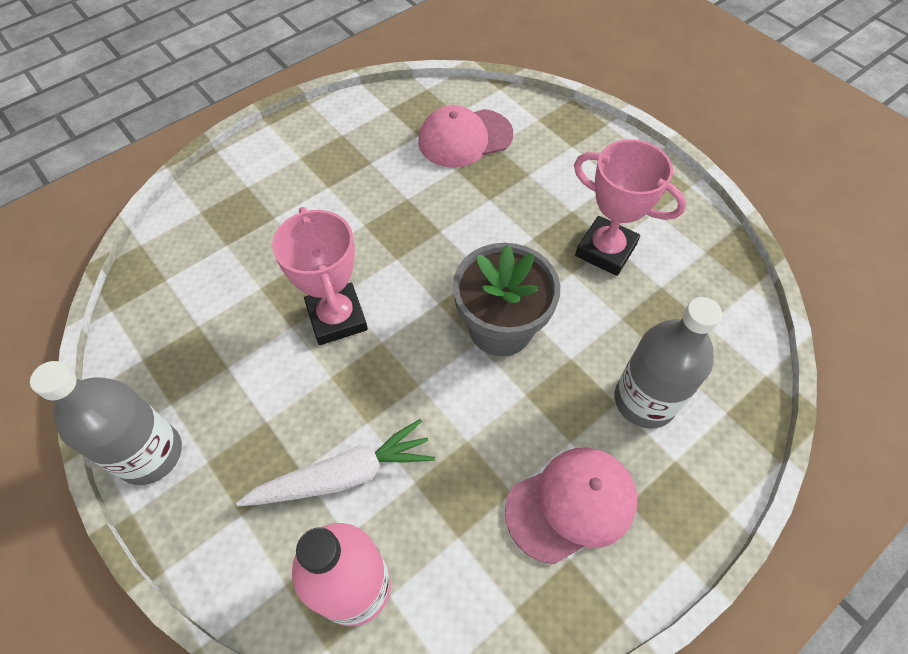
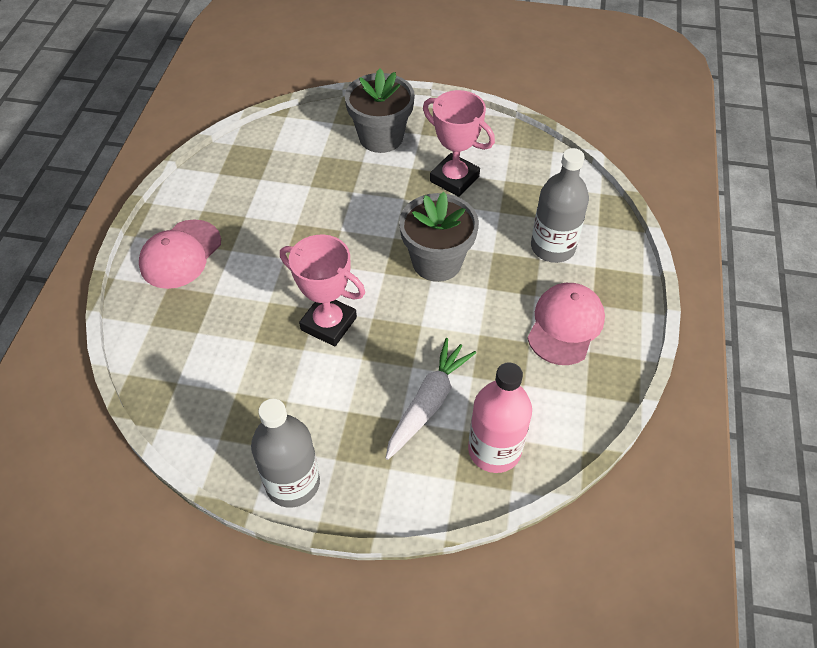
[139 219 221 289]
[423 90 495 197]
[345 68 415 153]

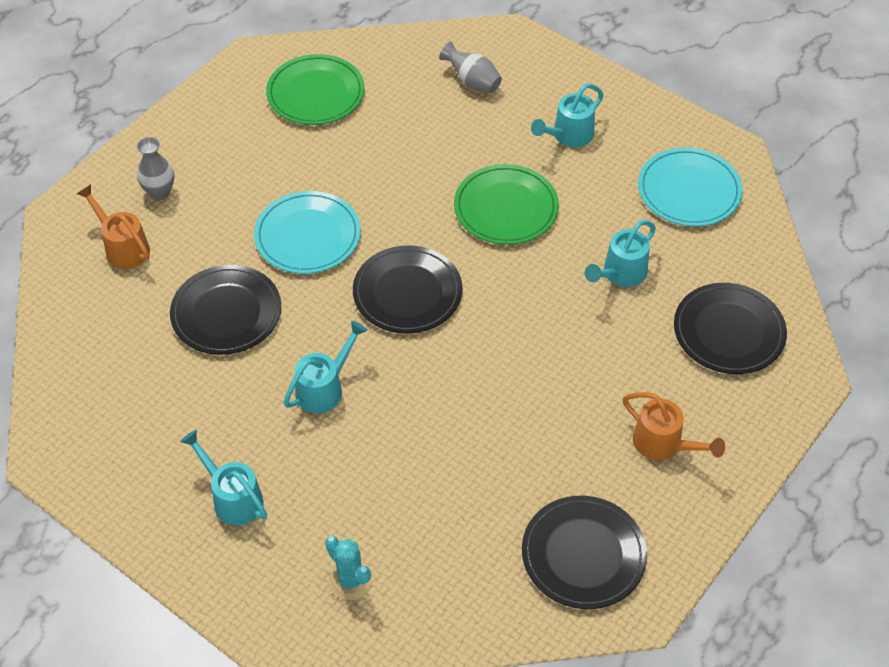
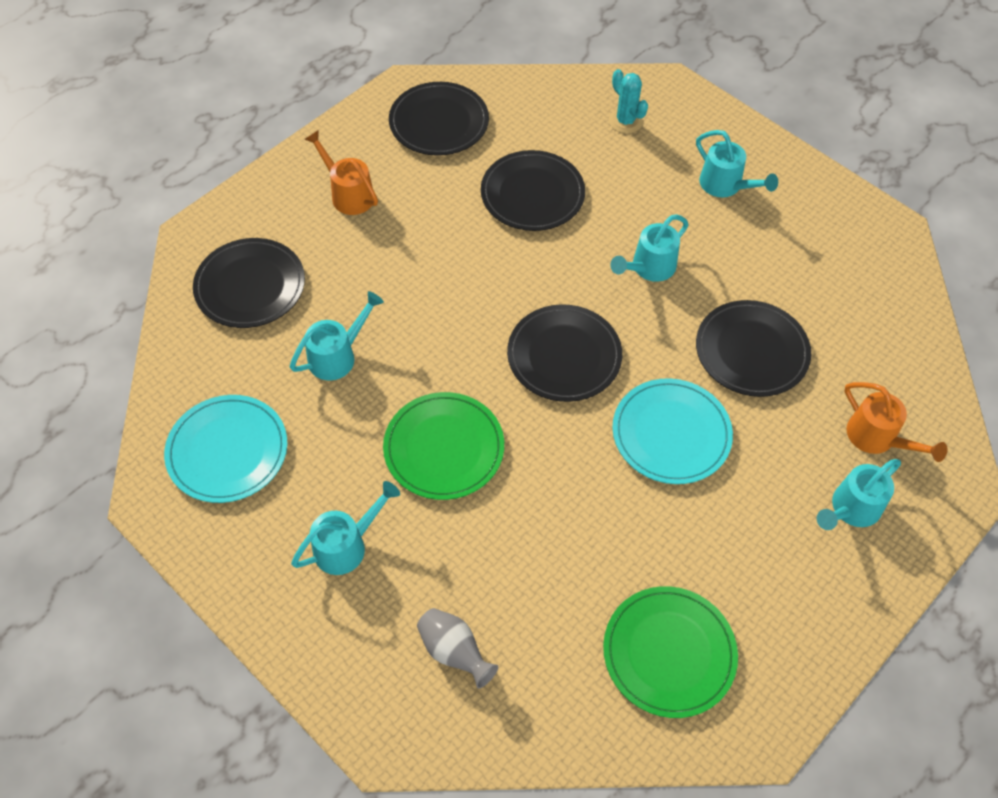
[817 459 901 530]
[481 150 585 231]

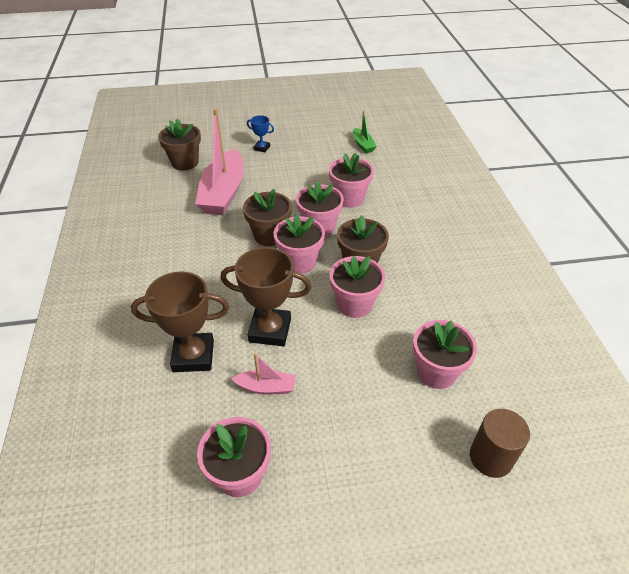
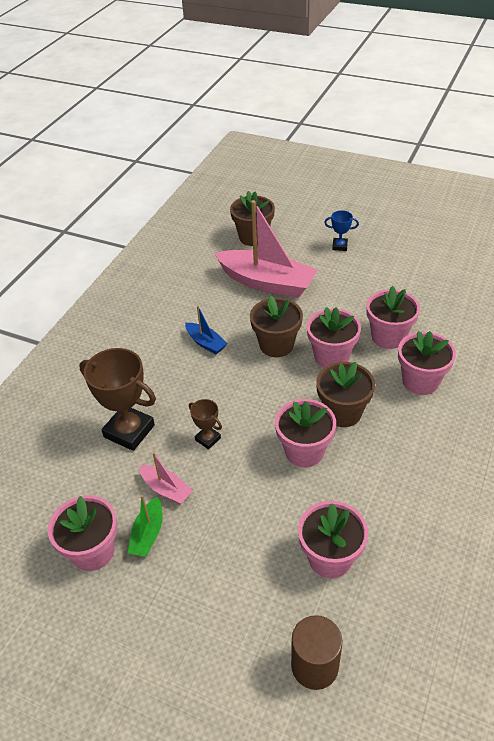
[214 200 318 298]
[189 399 222 449]
[324 210 359 251]
[398 331 456 395]
[128 495 163 557]
[185 305 228 354]

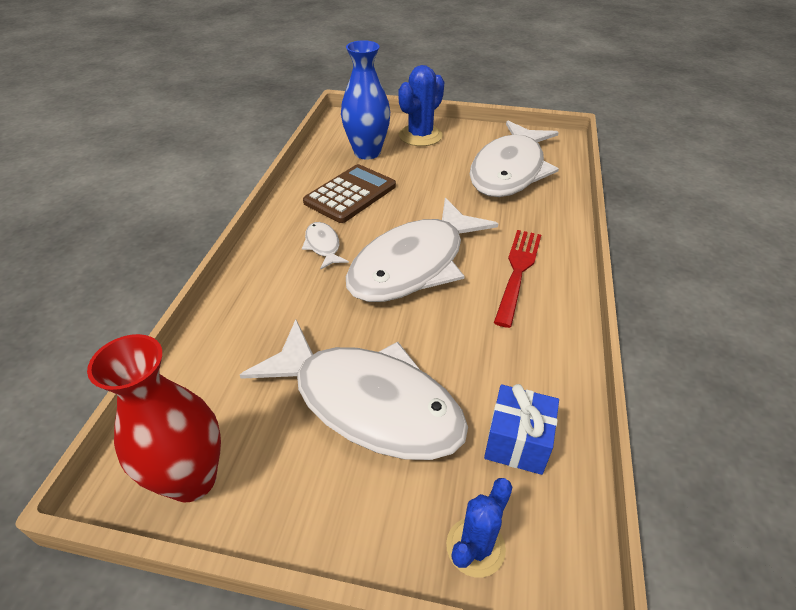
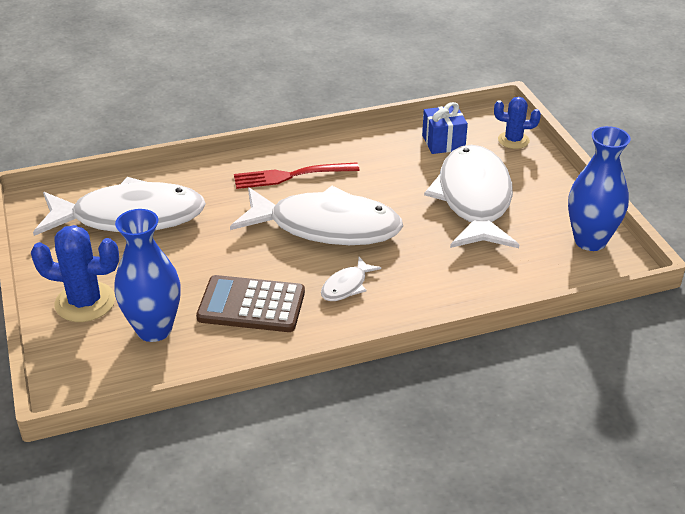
[568 126 631 251]

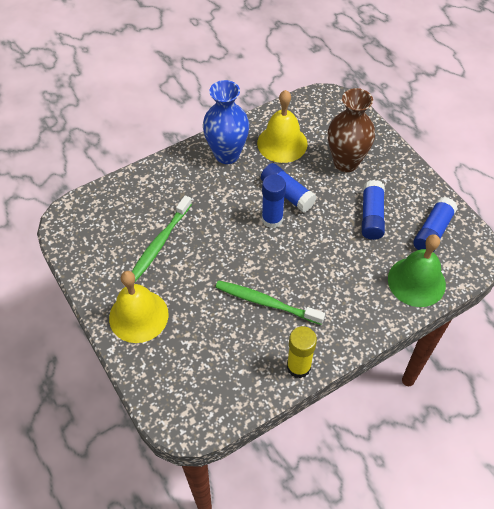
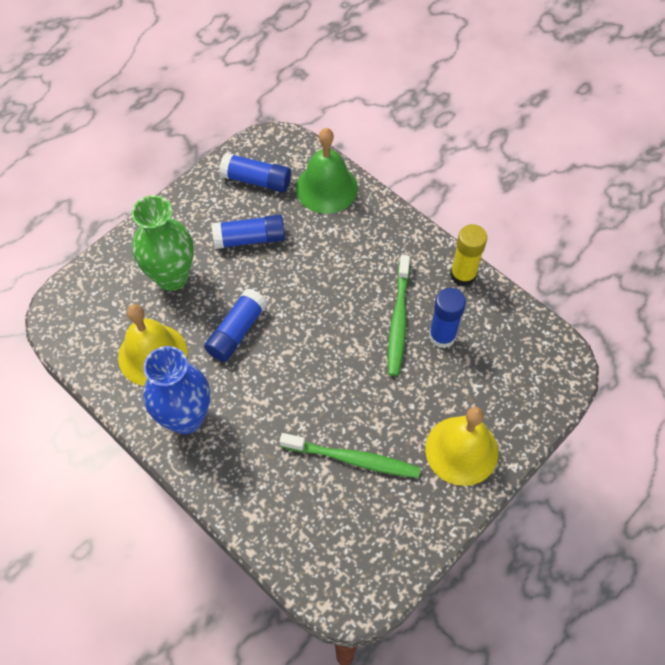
[429 288 466 348]
[132 195 194 291]

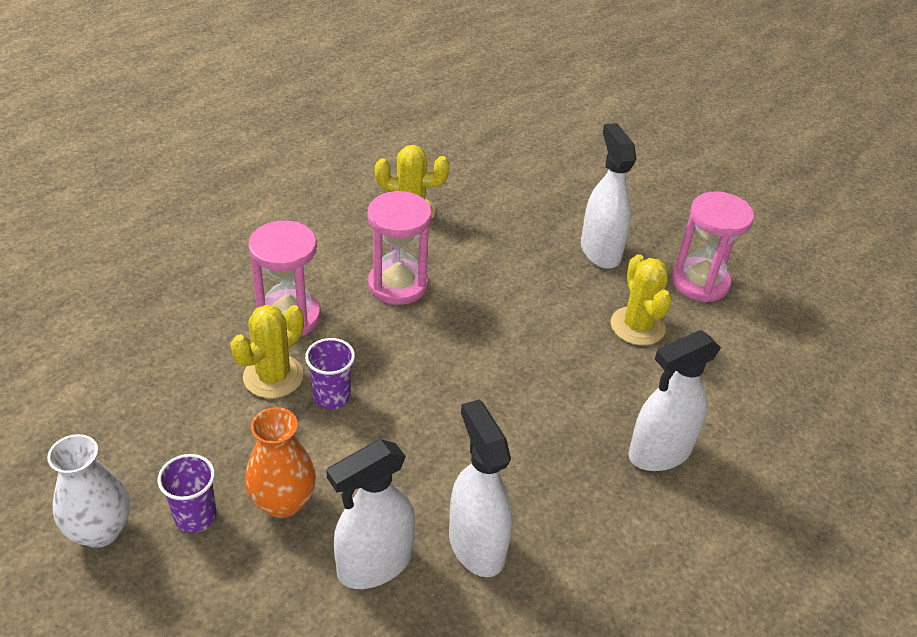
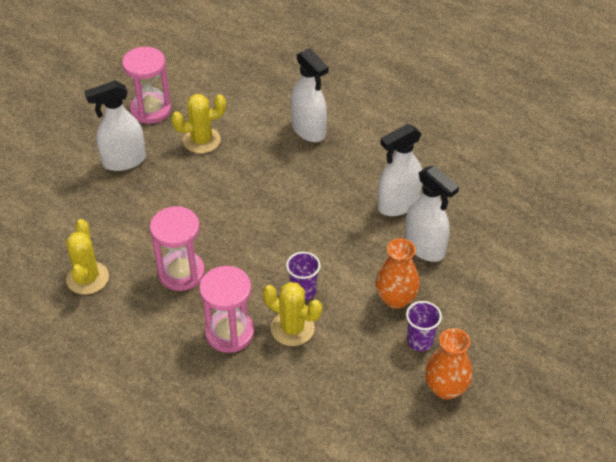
[425 328 473 400]

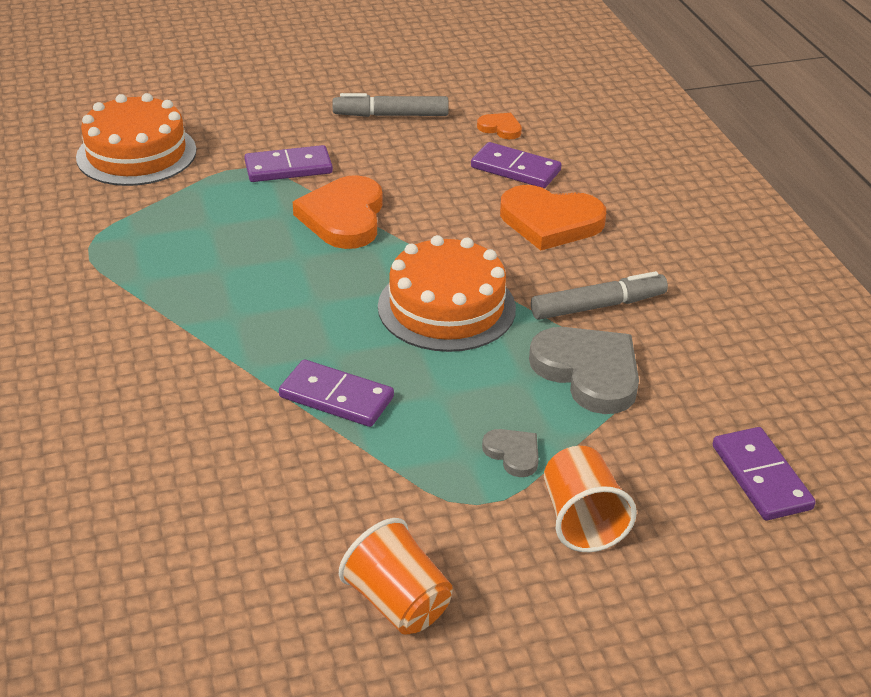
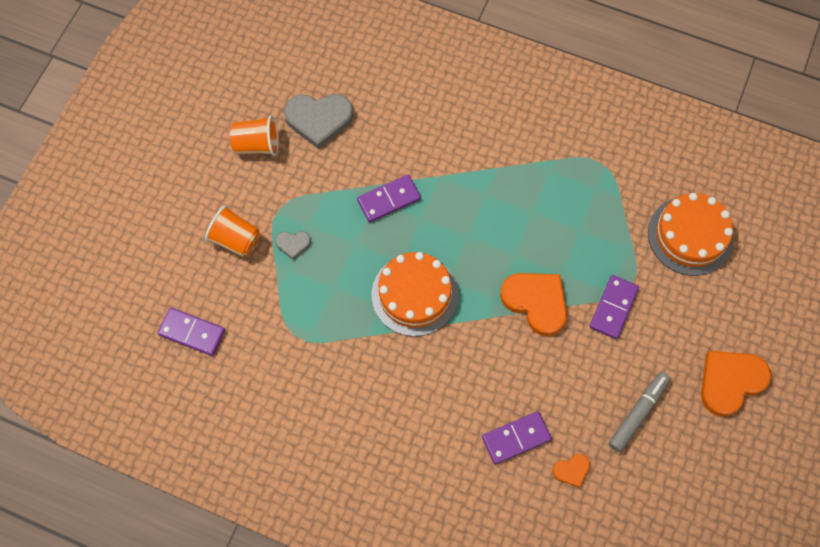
[701 351 771 416]
[284 94 354 149]
[531 271 668 320] (first image)

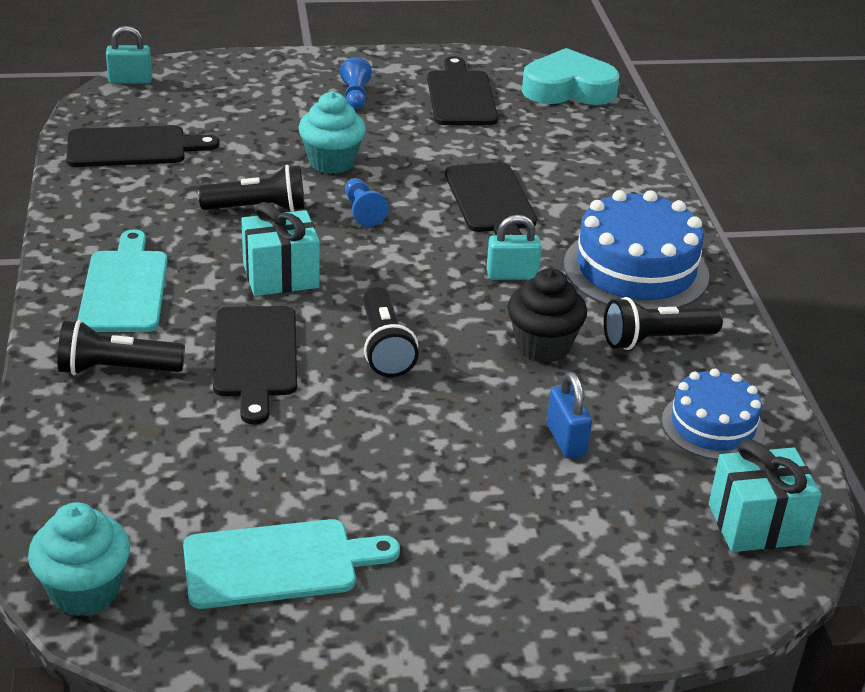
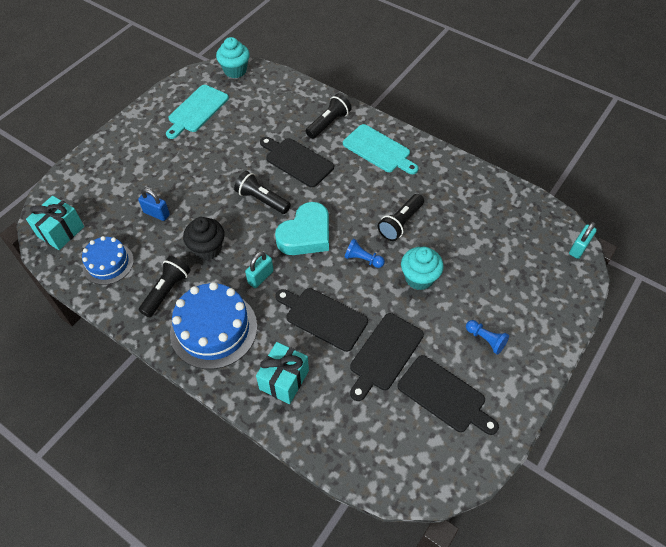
[350 313 424 401]
[256 342 309 404]
[275 202 329 255]

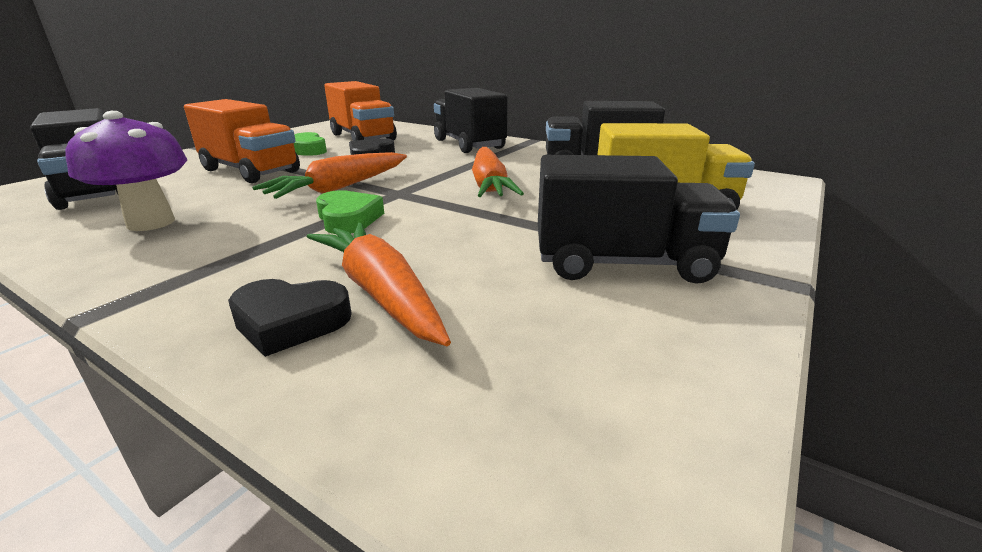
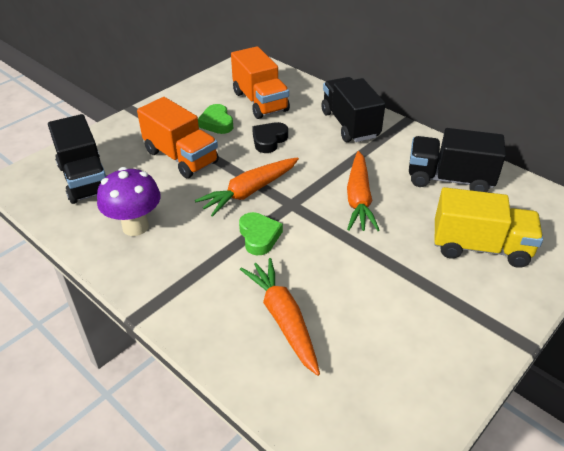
[228 279 352 357] (first image)
[538 155 740 284] (first image)

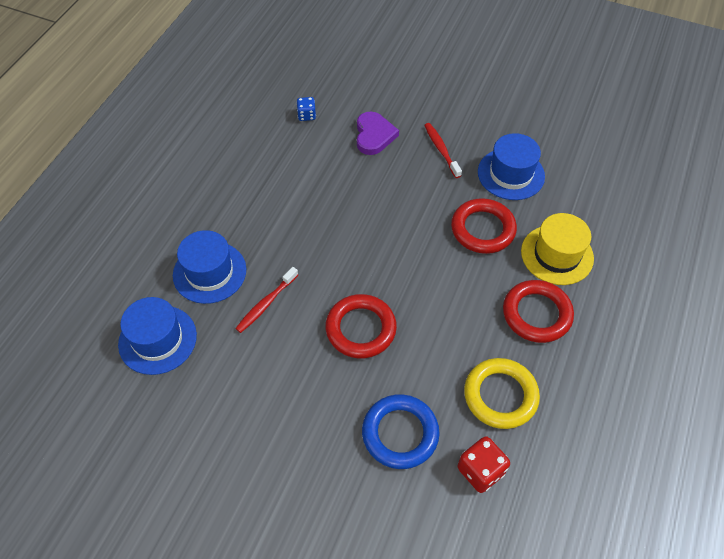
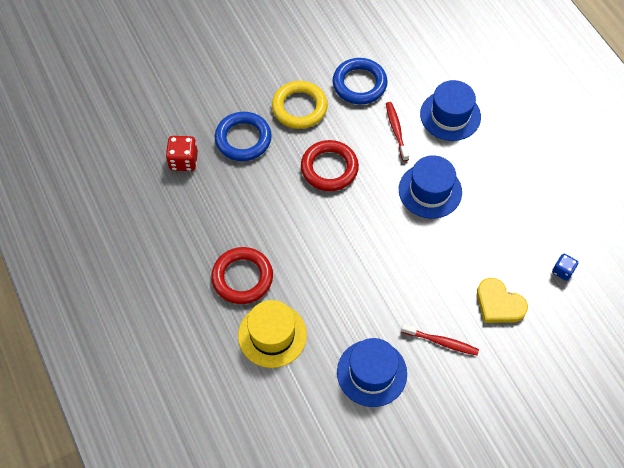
[399 155 462 219]
[477 278 528 323]
[451 198 517 254] (first image)
[272 81 328 129]
[332 58 388 105]

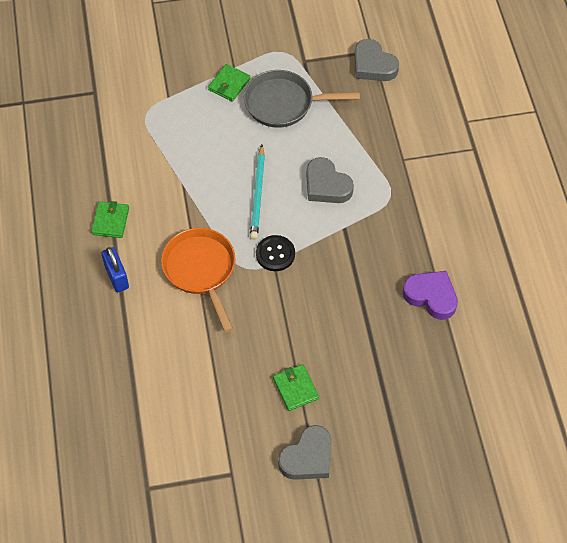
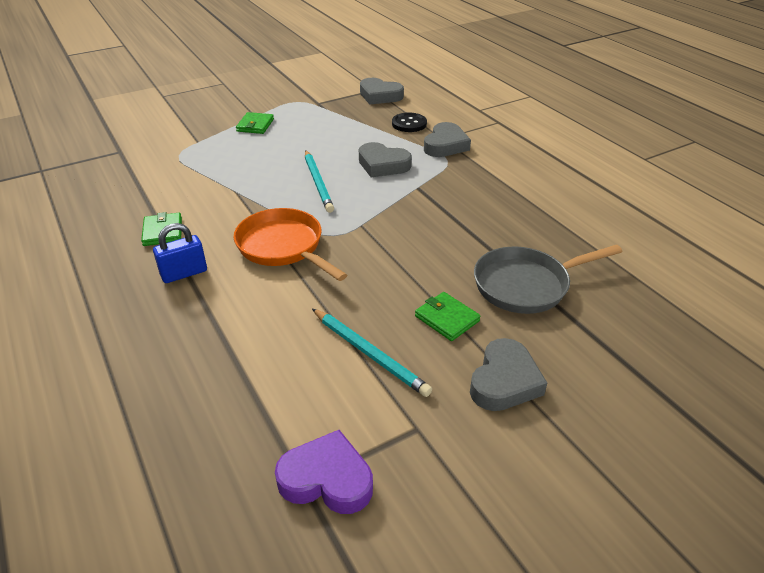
[153 223 207 283]
[474 245 622 314]
[392 113 427 132]
[275 430 373 514]
[312 309 432 397]
[424 122 471 157]

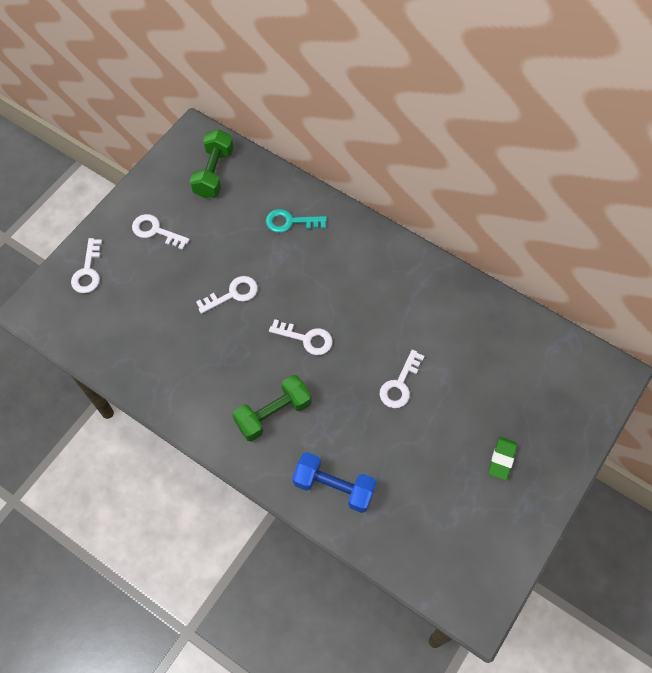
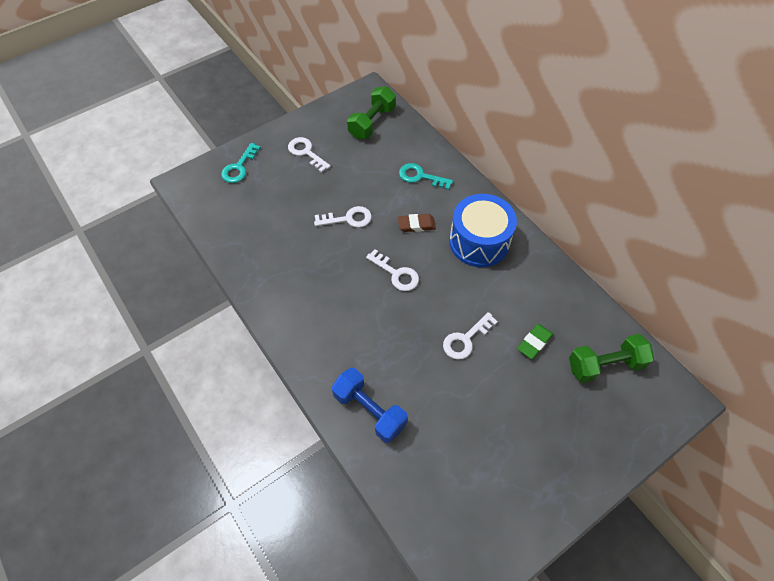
[221 143 261 183]
[569 334 654 383]
[517 324 553 359]
[398 214 436 232]
[449 194 517 267]

